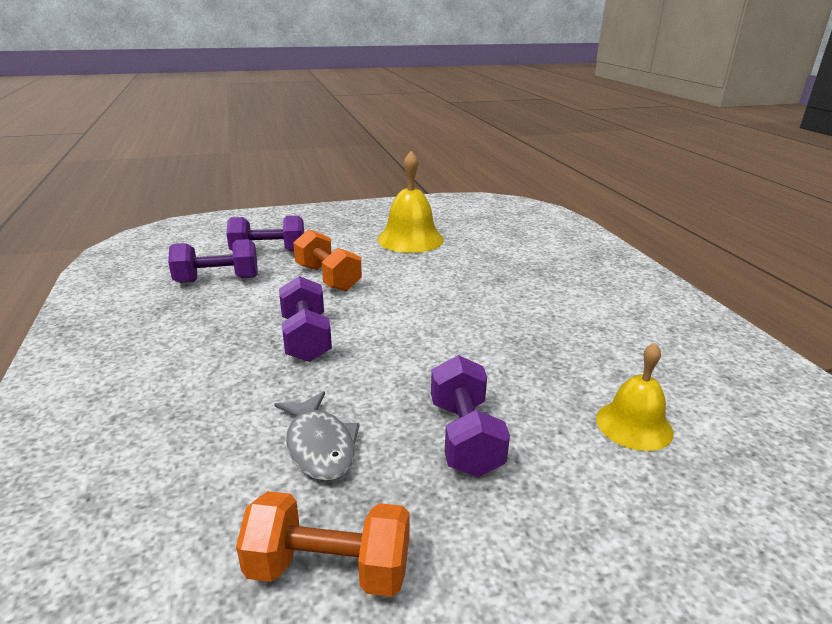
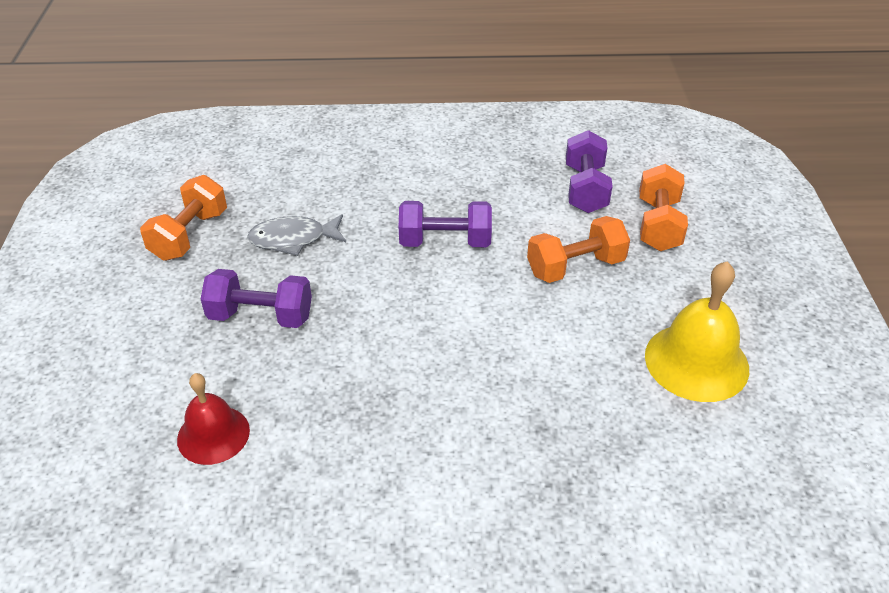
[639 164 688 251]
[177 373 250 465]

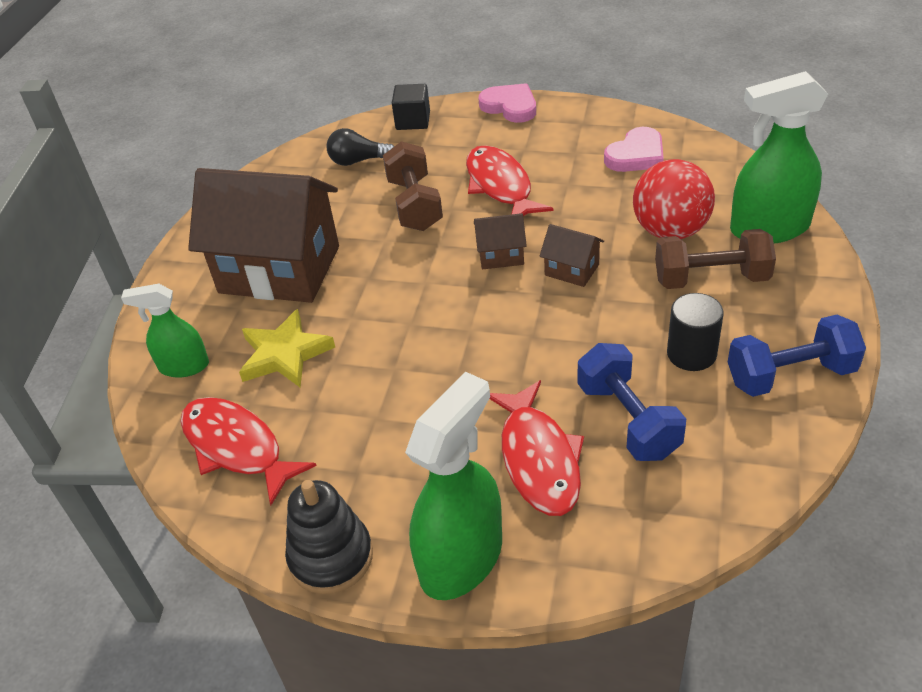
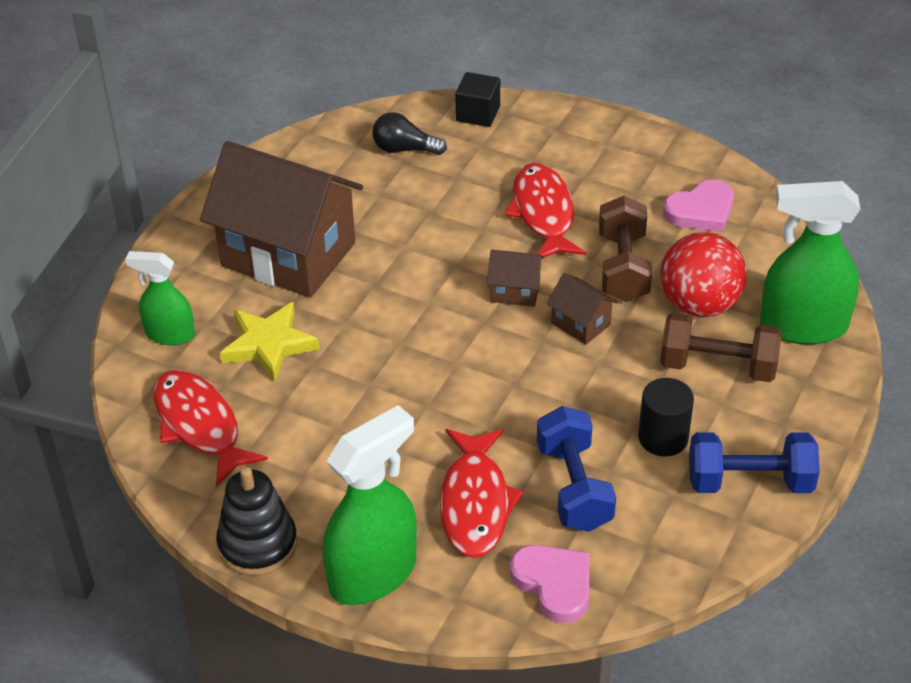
[599 196 652 302]
[510 545 589 623]

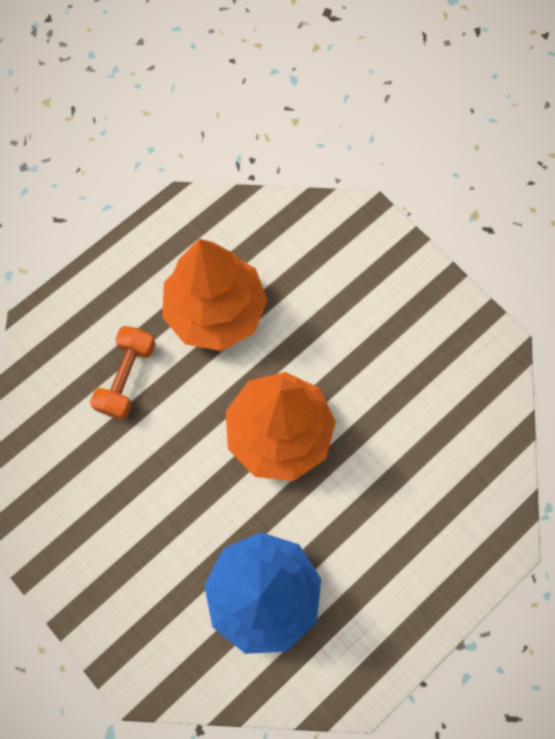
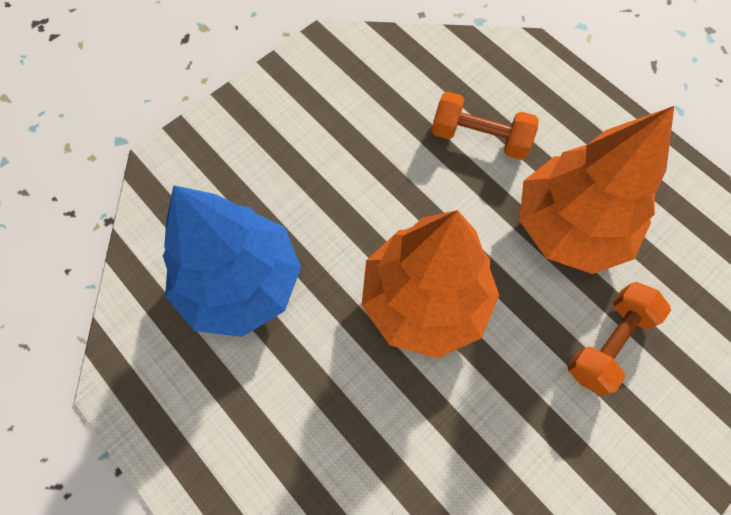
[567 282 671 396]

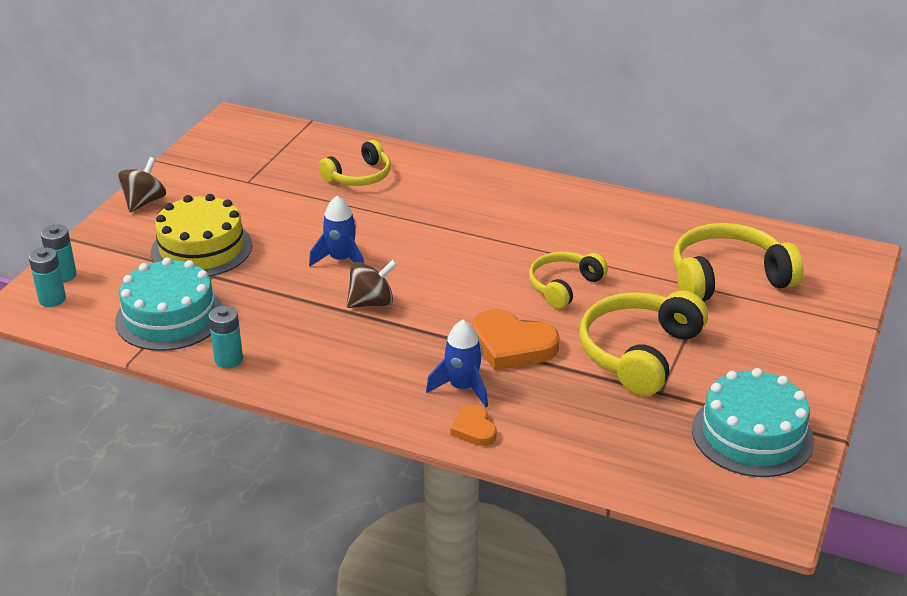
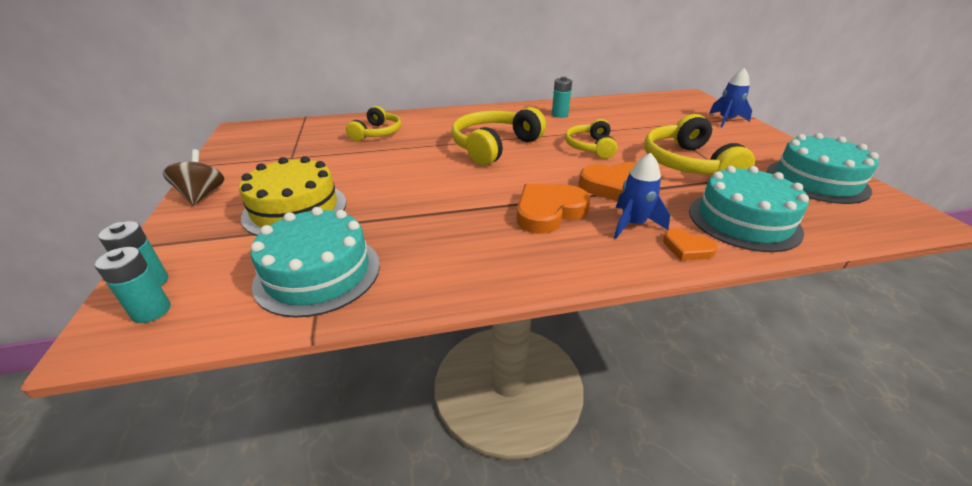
[552 77 572 118]
[709 68 752 127]
[347 260 397 308] (first image)
[451 107 546 166]
[517 184 591 234]
[689 166 809 252]

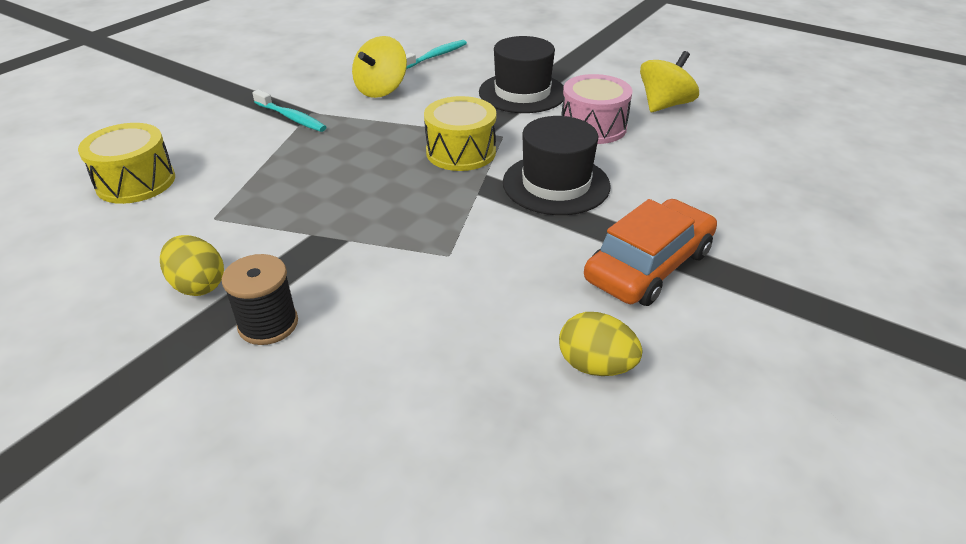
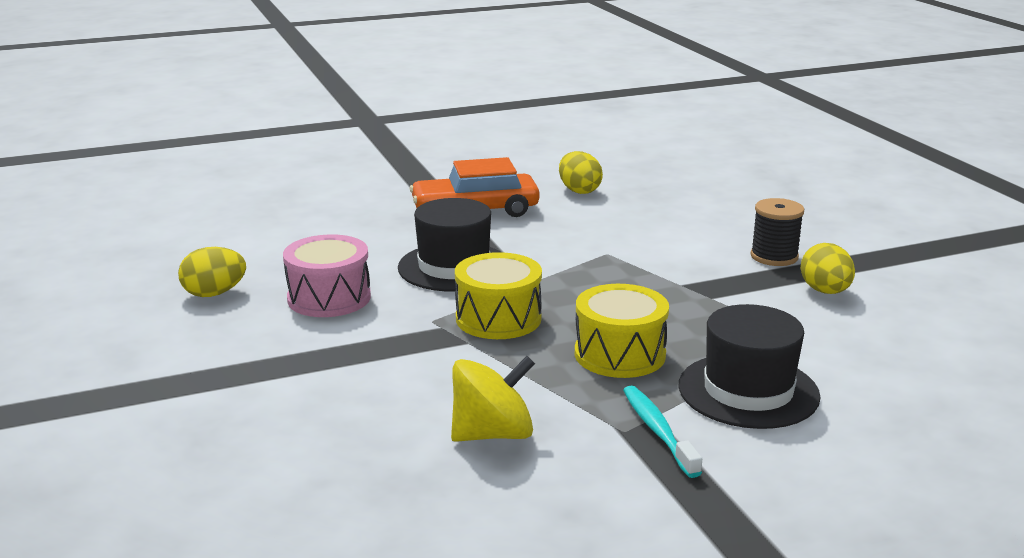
[575 284 669 378]
[406 40 467 69] (first image)
[679 304 821 429]
[178 247 246 297]

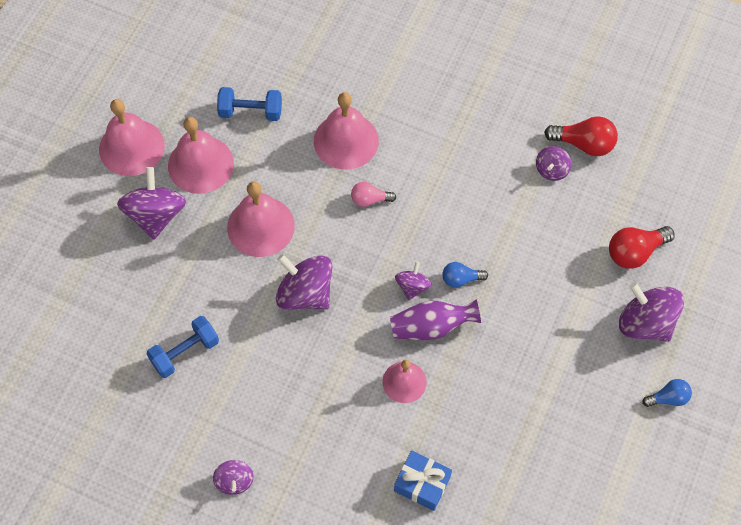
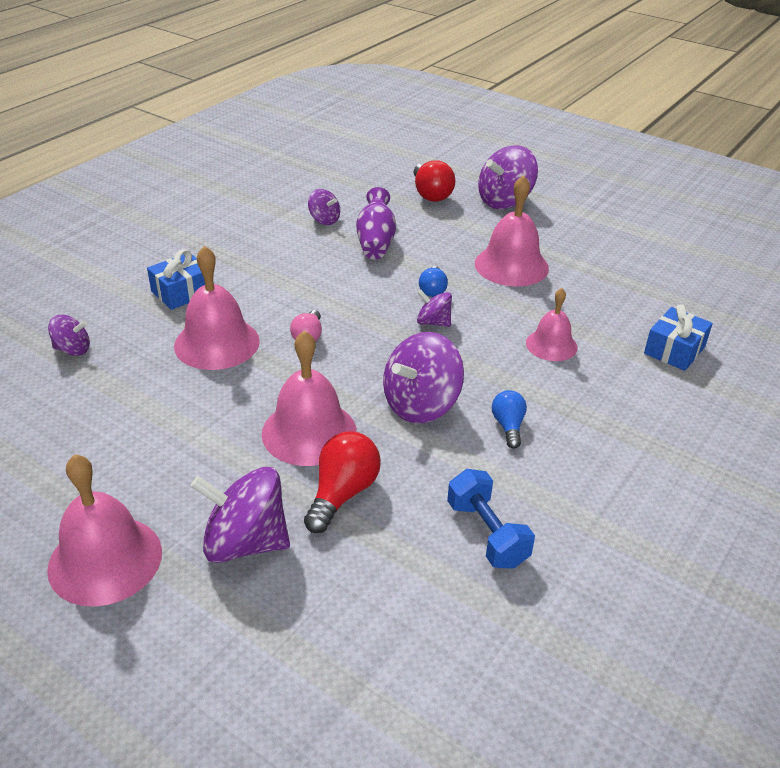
[475 175 549 287]
[48 315 90 356]
[217 87 282 121] (first image)
[356 187 396 260]
[304 432 381 533]
[492 390 527 449]
[147 249 205 310]

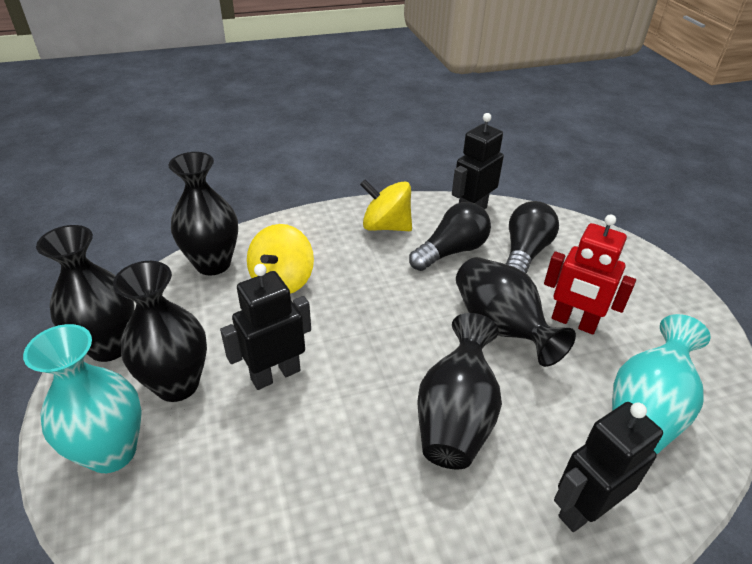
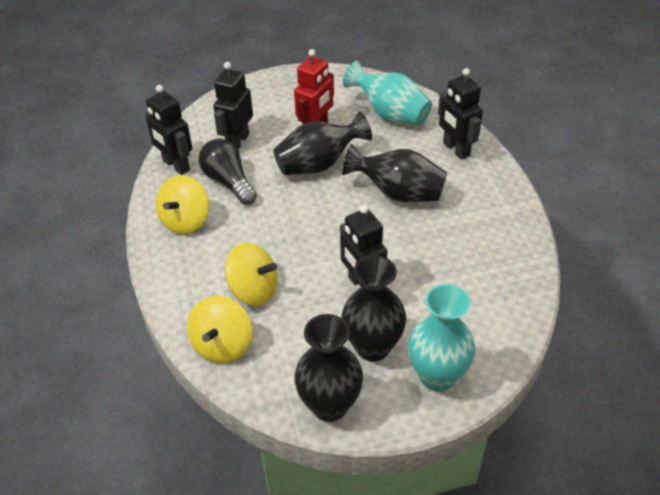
[187 296 252 363]
[213 62 253 150]

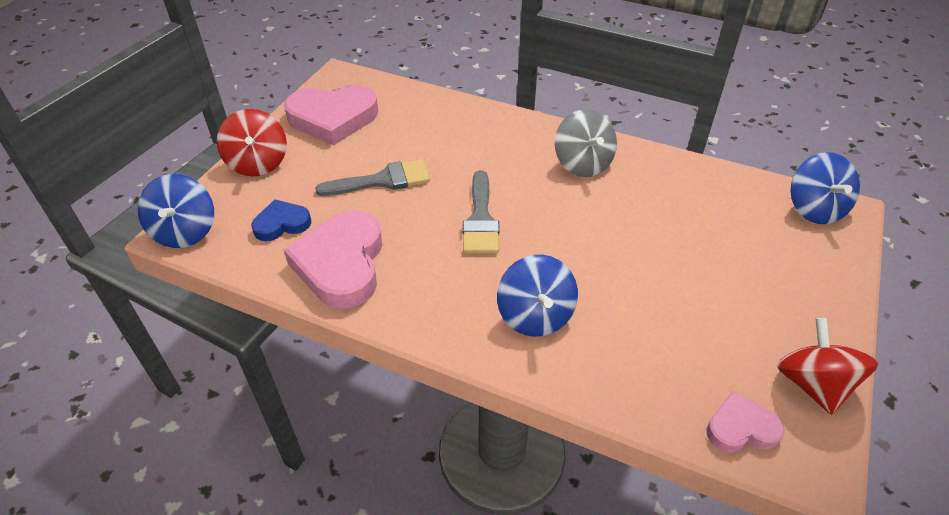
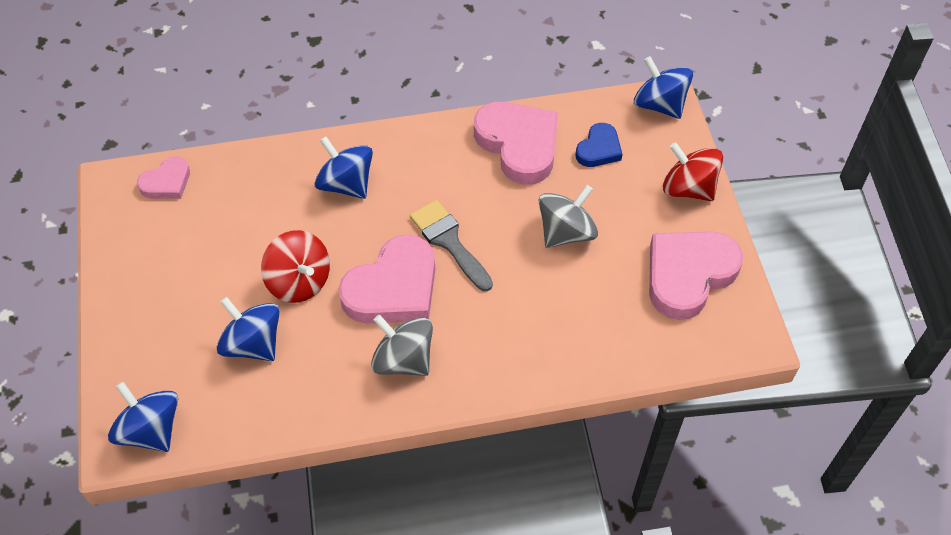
[539 185 598 248]
[261 230 330 303]
[217 297 280 361]
[338 234 435 324]

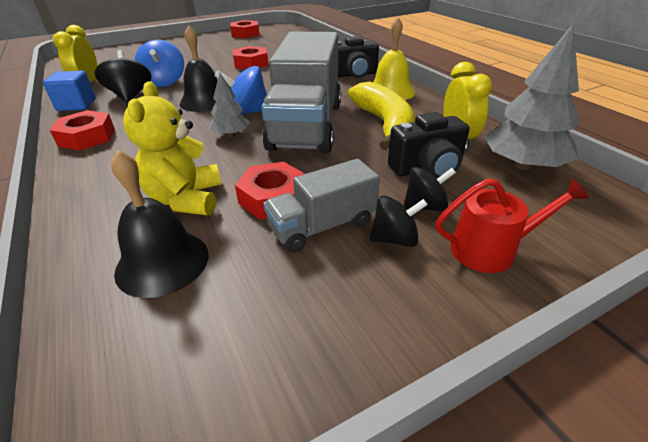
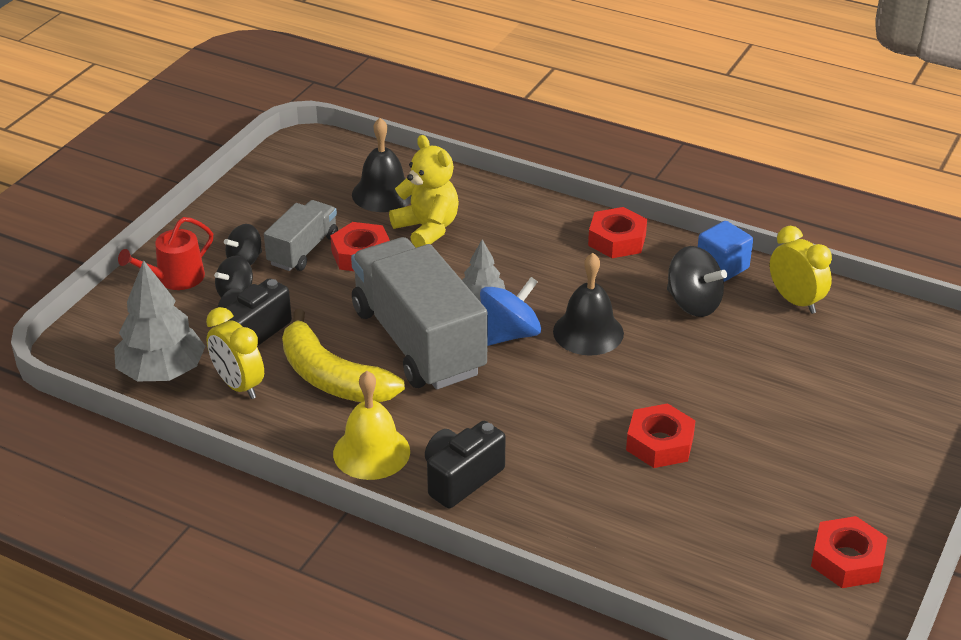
[134 40 184 87] (first image)

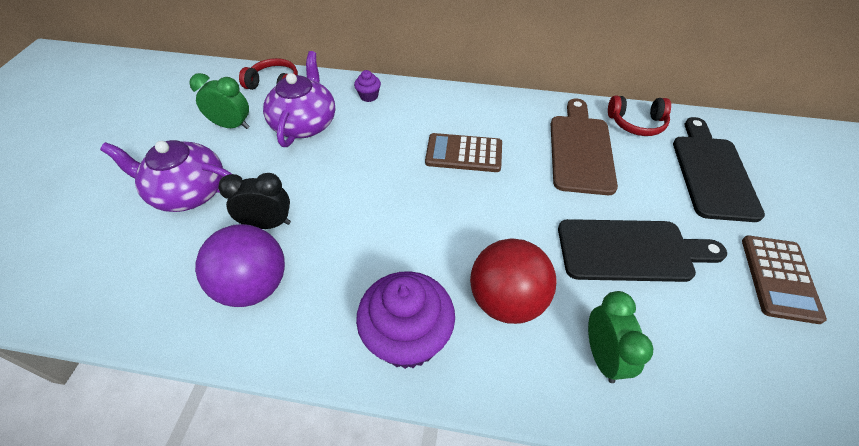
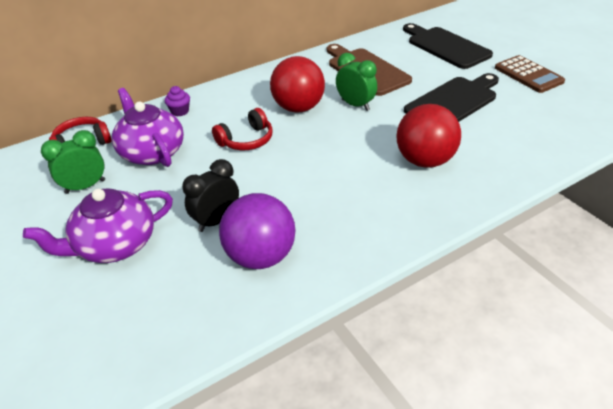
[356 271 455 369] (first image)
[270 56 325 113]
[336 53 377 111]
[212 108 273 150]

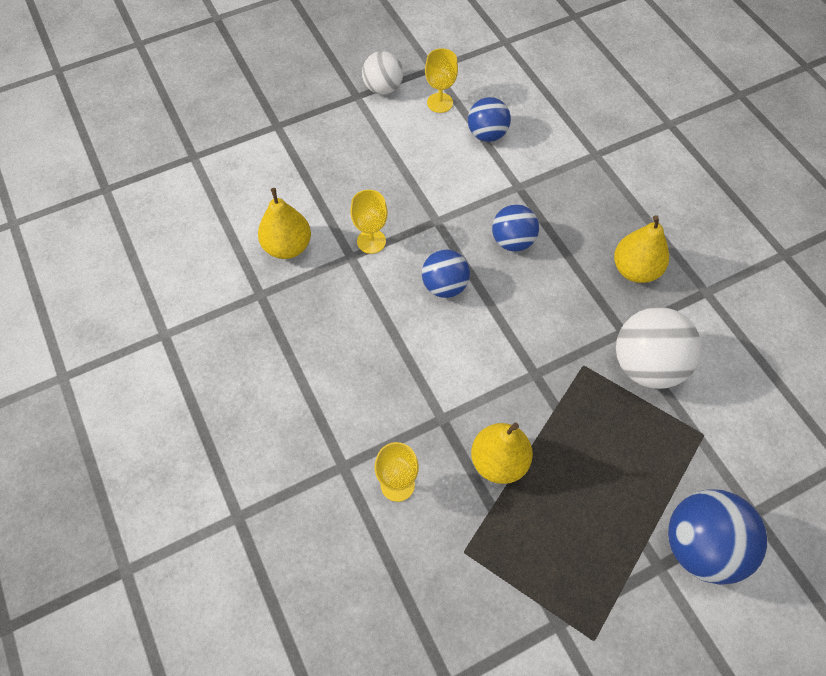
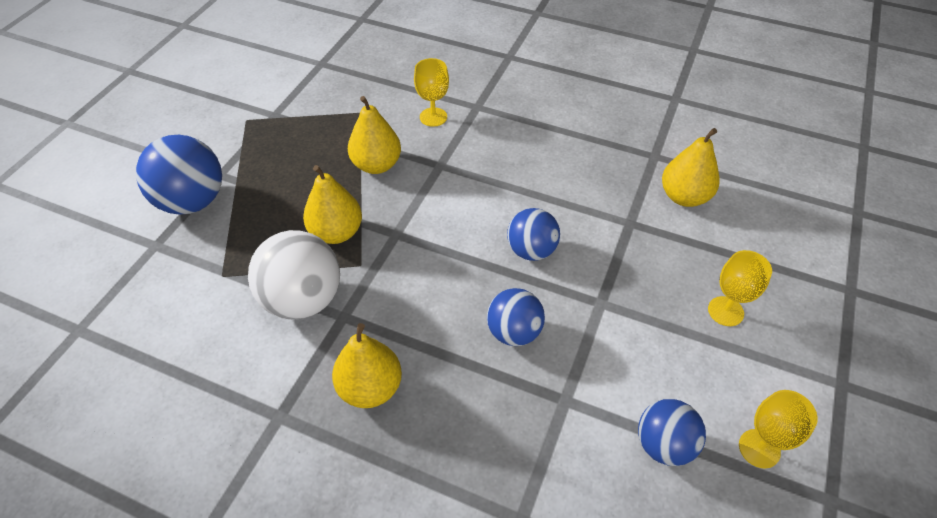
[708 250 772 326]
[362 51 403 95] (first image)
[303 165 362 244]

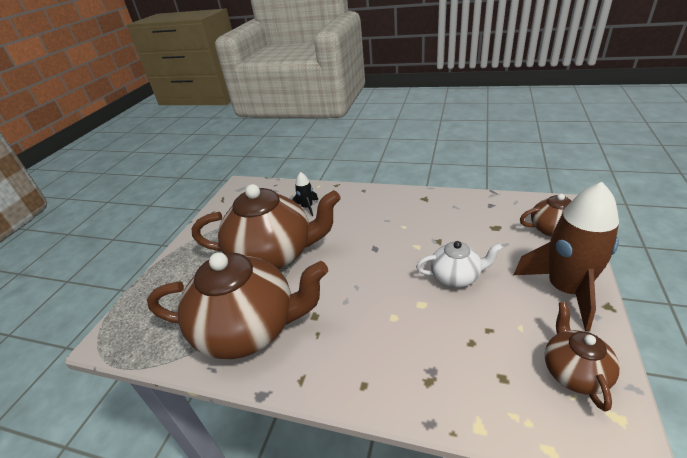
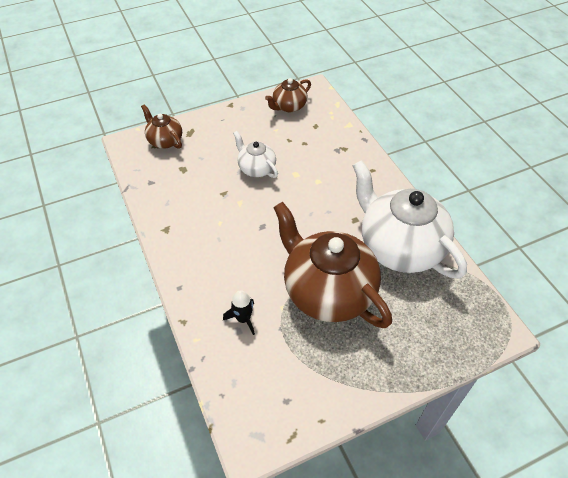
[352 160 467 279]
[514 182 619 331] (first image)

